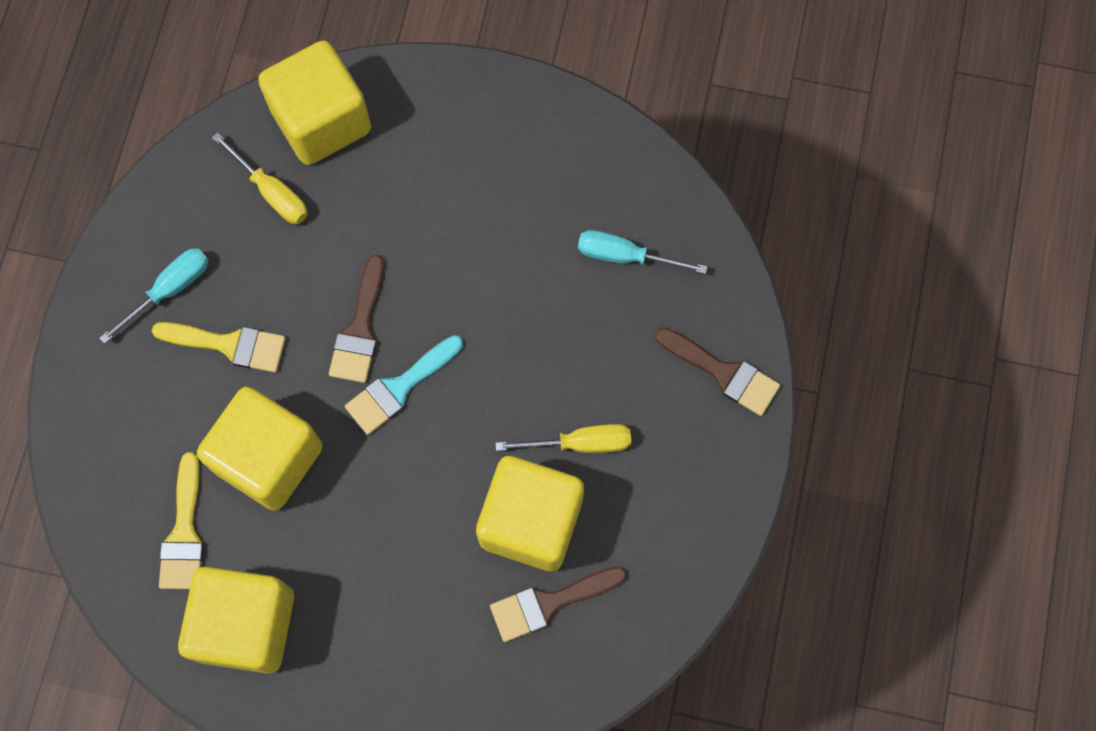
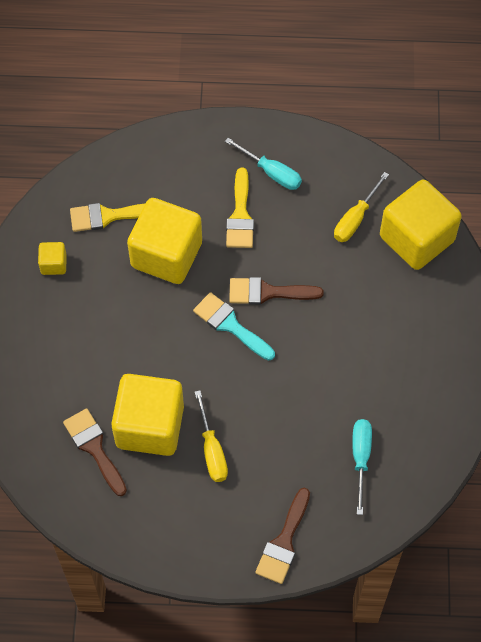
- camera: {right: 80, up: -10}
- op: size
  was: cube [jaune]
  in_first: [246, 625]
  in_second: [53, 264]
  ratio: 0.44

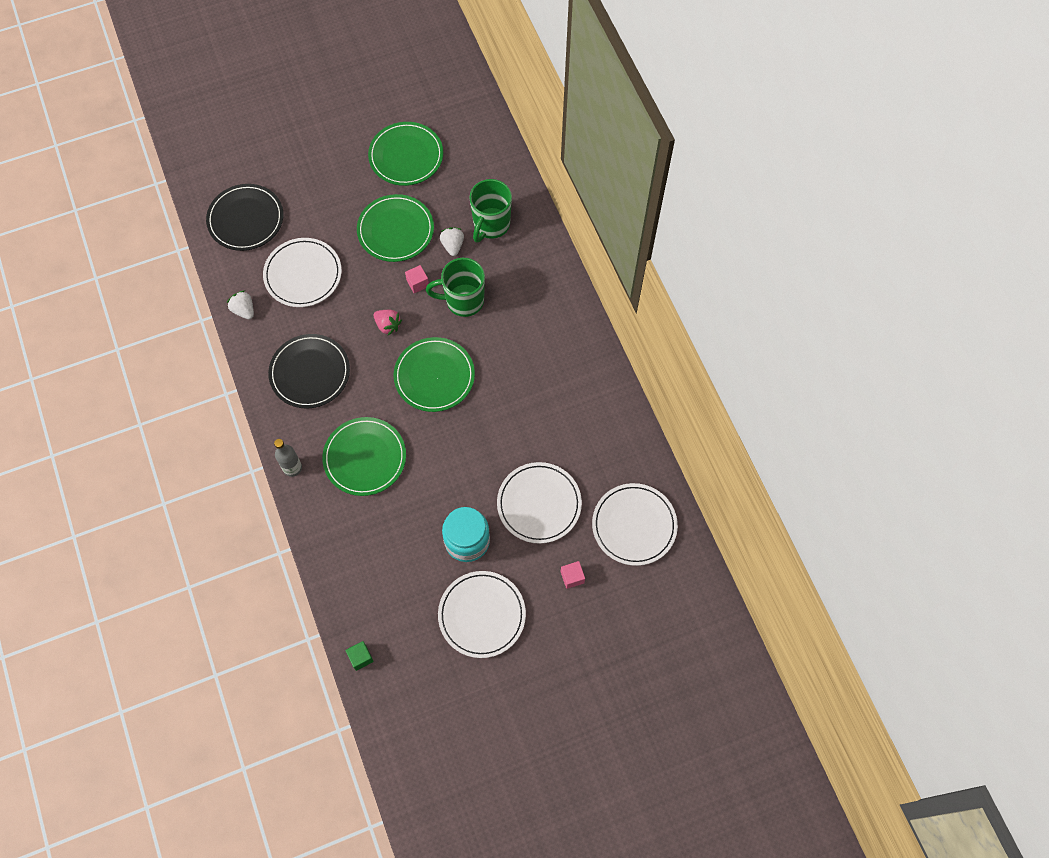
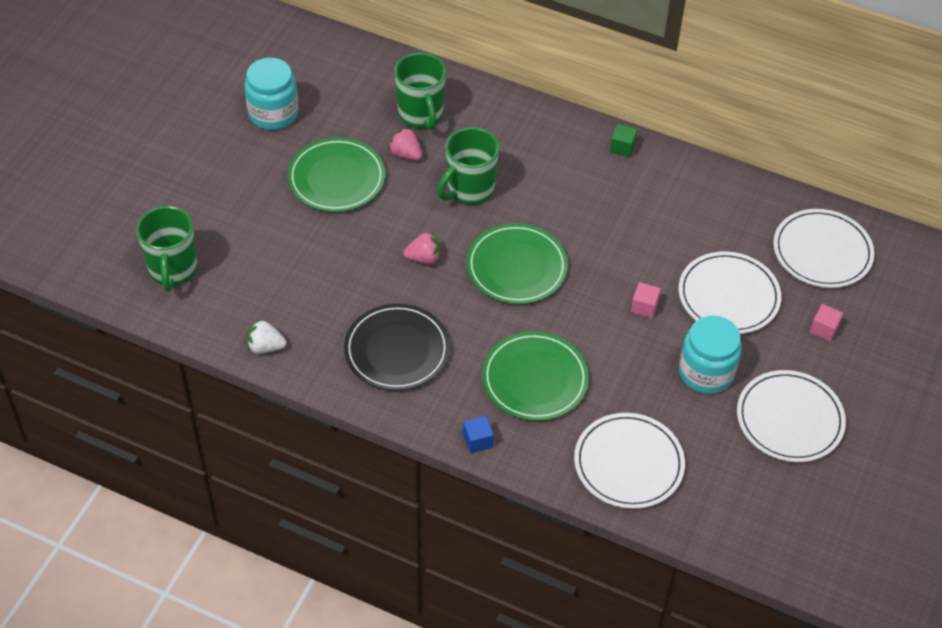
- camera: {right: -45, up: -15}
- op: exchanged
  was: assiette [noir]
  now: tasse [vert]
  in_first: [246, 219]
  in_second: [173, 270]
- op: exchanged
  was: assiette [vert]
  now: bocal [turquoise]
  in_first: [406, 156]
  in_second: [273, 113]
- op: colour
  was: fraise [blanc]
  now: fraise [rose]
  in_first: [452, 245]
  in_second: [405, 154]
- op: exchanged
  was: bouteille [gris]
  now: cube [bleu]
  in_first: [292, 468]
  in_second: [477, 440]
- op: relocated
  was: assiette [blanc]
  in_first: [303, 274]
  in_second: [628, 463]
- op: relocated
  was: cube [vert]
  in_first: [360, 657]
  in_second: [622, 147]
- op: relocated
  was: cube [rose]
  in_first: [417, 283]
  in_second: [644, 307]

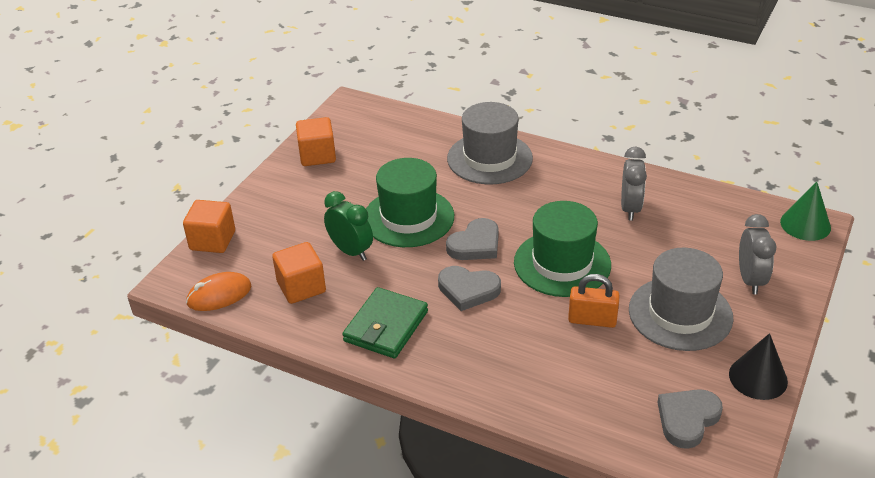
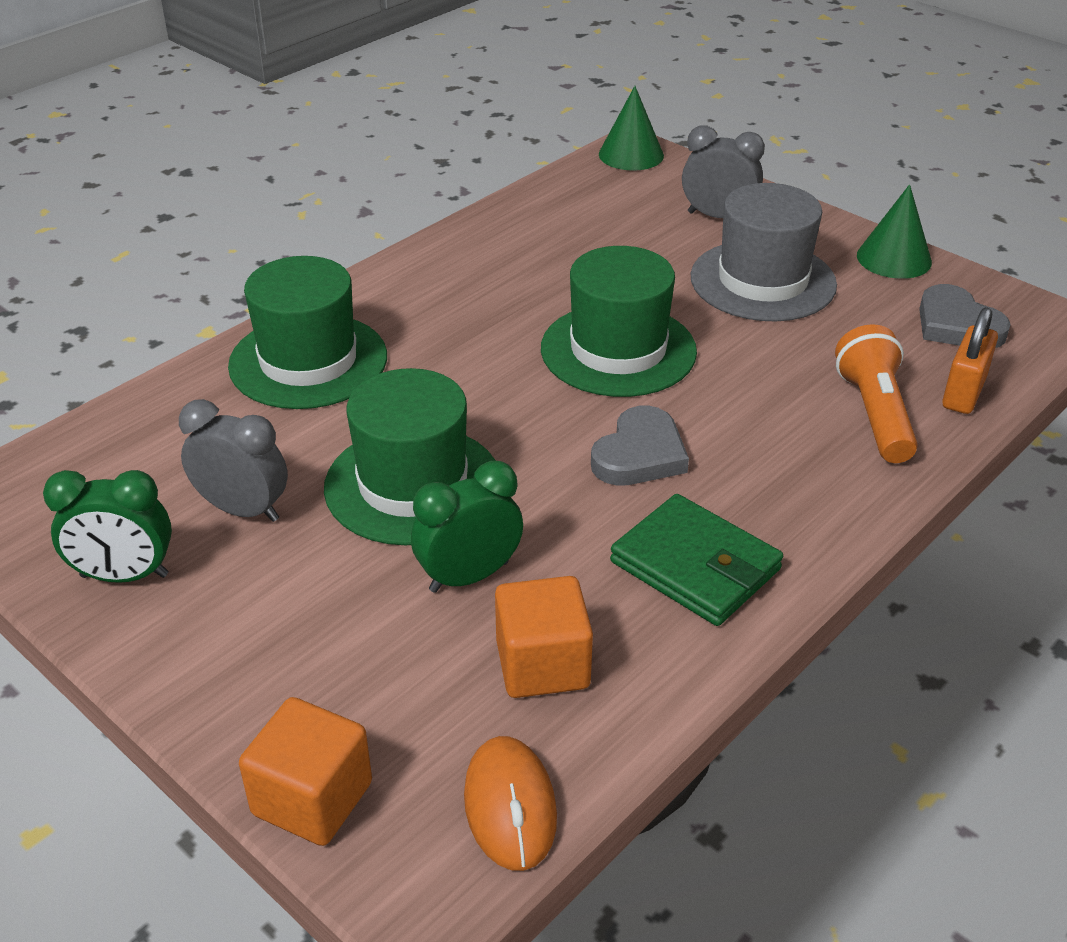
- camera: {right: -75, up: 0}
- op: exchanged
  was: cube [orange]
  now: réveil [vert]
  in_first: [317, 155]
  in_second: [124, 576]
- op: relocated
  was: réveil [gris]
  in_first: [630, 208]
  in_second: [243, 510]
- op: colour
  was: chapeau [gris]
  now: chapeau [vert]
  in_first: [489, 158]
  in_second: [308, 361]
- op: appeared
  now: lampe de poche [orange]
  in_second: [875, 413]
- op: colour
  was: cône [noir]
  now: cône [vert]
  in_first: [758, 377]
  in_second: [894, 258]
- op: relocated
  was: cadenas [orange]
  in_first: [592, 320]
  in_second: [963, 393]
- op: missing
  was: cœur [gris]
  in_first: [475, 244]

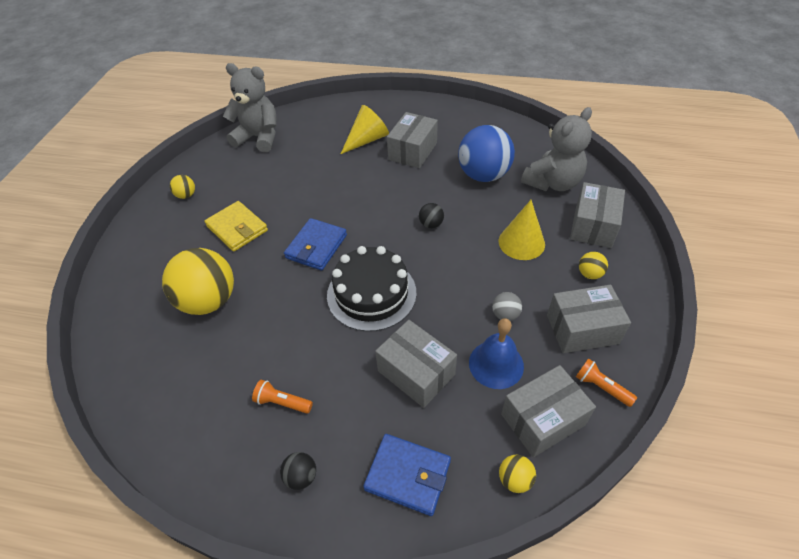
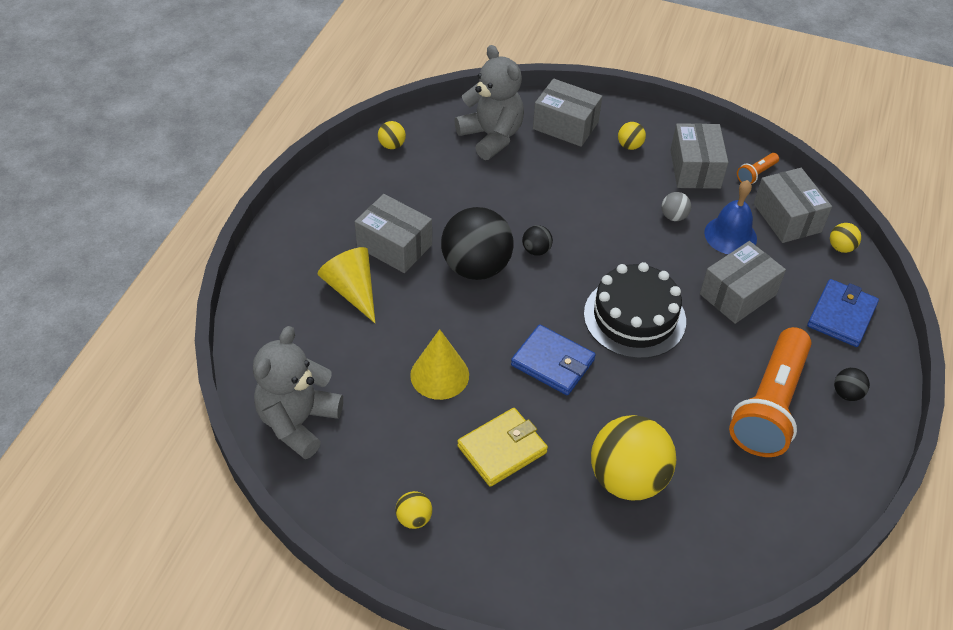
- camera: {right: -85, up: 0}
- op: appeared
  now: balle [jaune]
  in_second: [392, 145]
- op: relocated
  was: cône [jaune]
  in_first: [521, 242]
  in_second: [439, 375]
- op: appeared
  now: balle [noir]
  in_second: [476, 267]
- op: size
  was: lampe de poche [orange]
  in_first: [282, 402]
  in_second: [770, 406]
  ratio: 2.43
- op: missing
  was: balle [bleu]
  in_first: [483, 175]

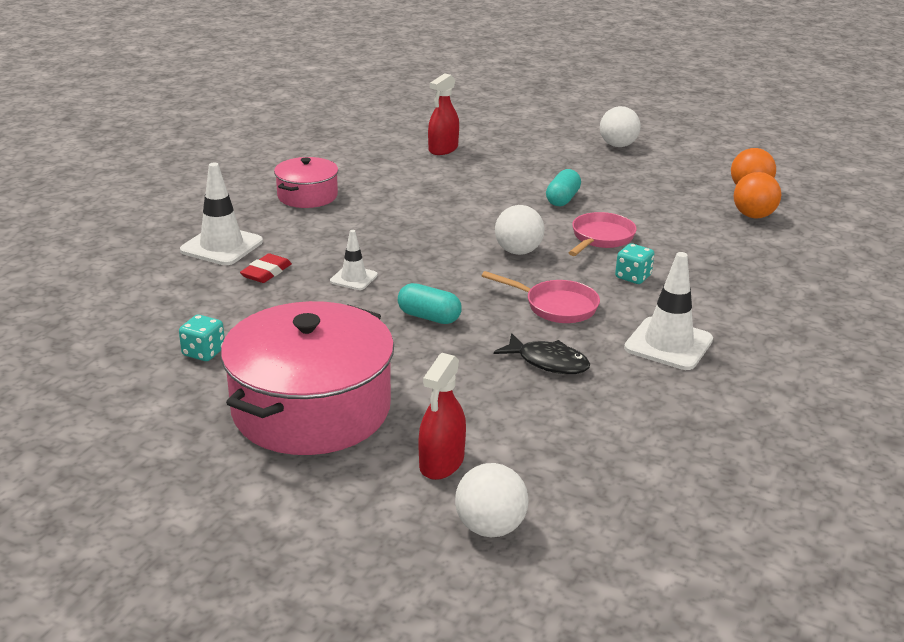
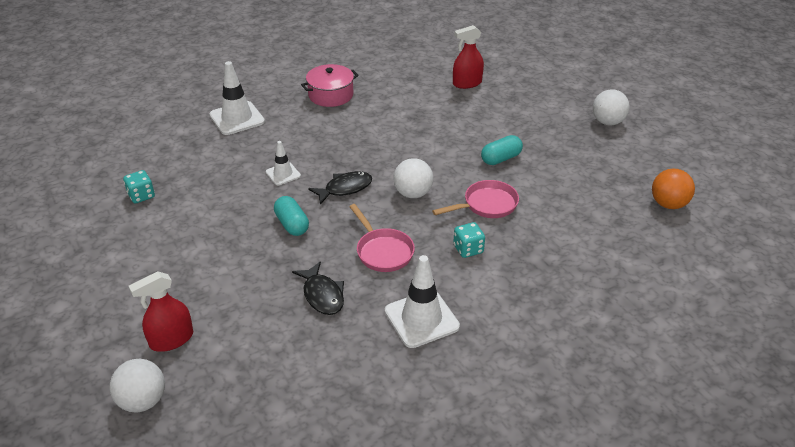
- camera: {right: 35, up: 10}
- op: appeared
  now: poisson [noir]
  in_second: [345, 188]
- op: missing
  was: marmite [rose]
  in_first: [311, 408]
- op: missing
  was: gomme [rouge]
  in_first: [266, 272]
- op: missing
  was: balle [orange]
  in_first: [753, 216]

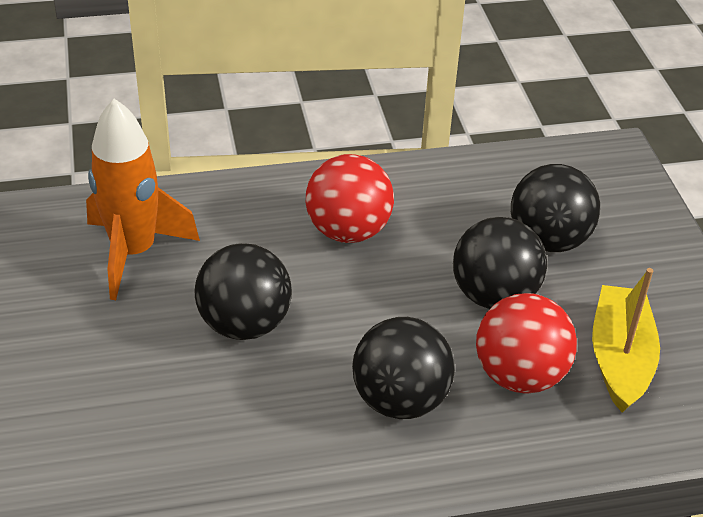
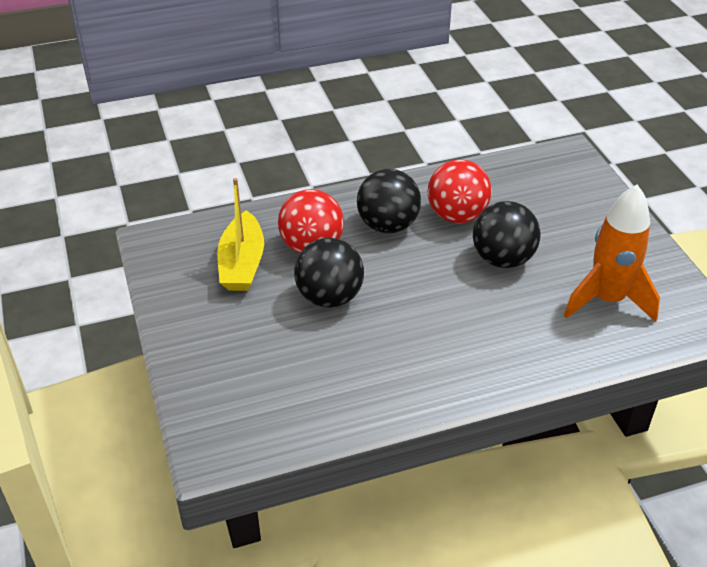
- camera: {right: 175, up: 0}
- op: relocated
  was: balle [rouge]
  in_first: [348, 231]
  in_second: [457, 215]
- op: missing
  was: balle [noir]
  in_first: [548, 240]

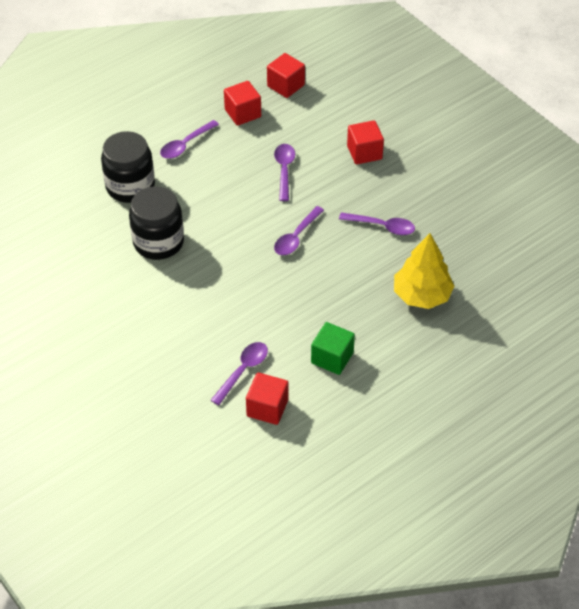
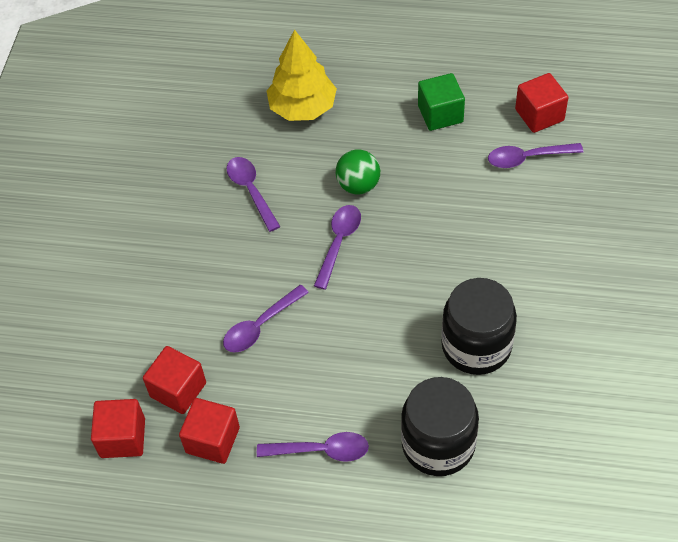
- camera: {right: -130, up: 5}
- op: relocated
  was: cube [rouge]
  in_first: [364, 152]
  in_second: [178, 390]
- op: spun
  was: cuillère [violet]
  in_first: [296, 237]
  in_second: [339, 242]
  clockwise: -60
- op: appeared
  now: balle [vert]
  in_second: [358, 185]

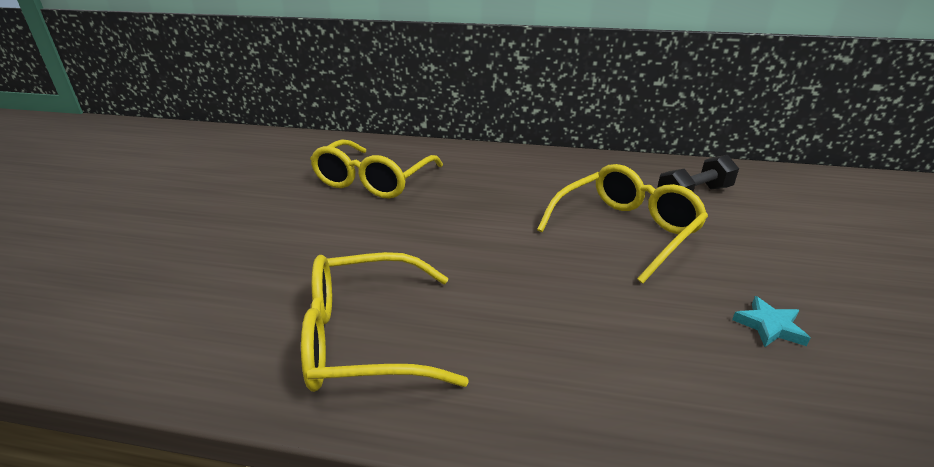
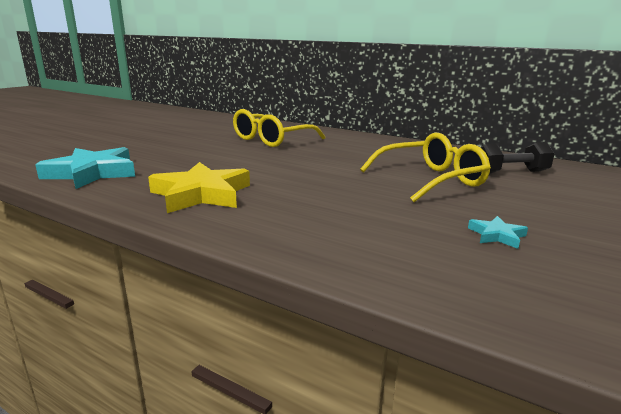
- camera: {right: 20, up: -10}
- op: appeared
  now: étoile [turquoise]
  in_second: [92, 173]
- op: exchanged
  was: lunettes [jaune]
  now: étoile [jaune]
  in_first: [367, 337]
  in_second: [201, 194]

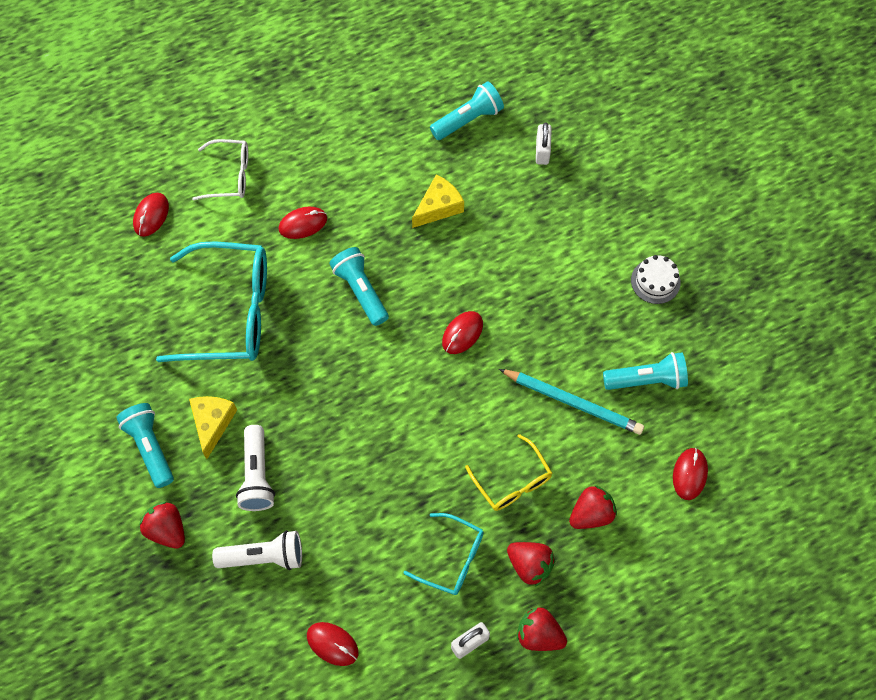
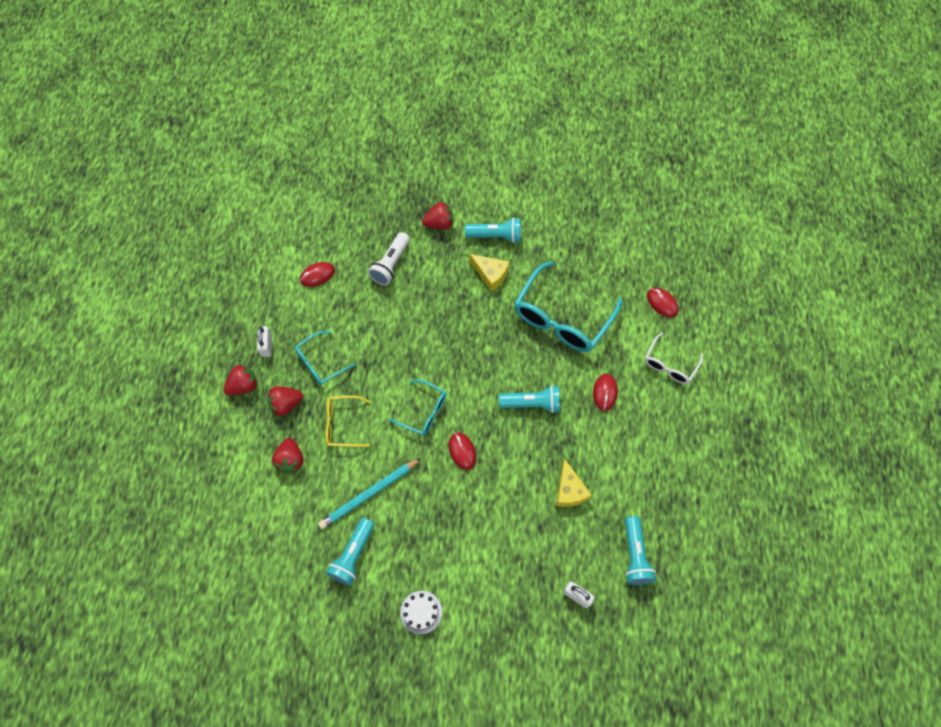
- camera: {right: 120, up: 0}
- op: appeared
  now: lunettes [turquoise]
  in_second: [423, 411]
- op: missing
  was: lampe de poche [blanc]
  in_first: [257, 475]
- op: missing
  was: souris [rouge]
  in_first: [689, 474]

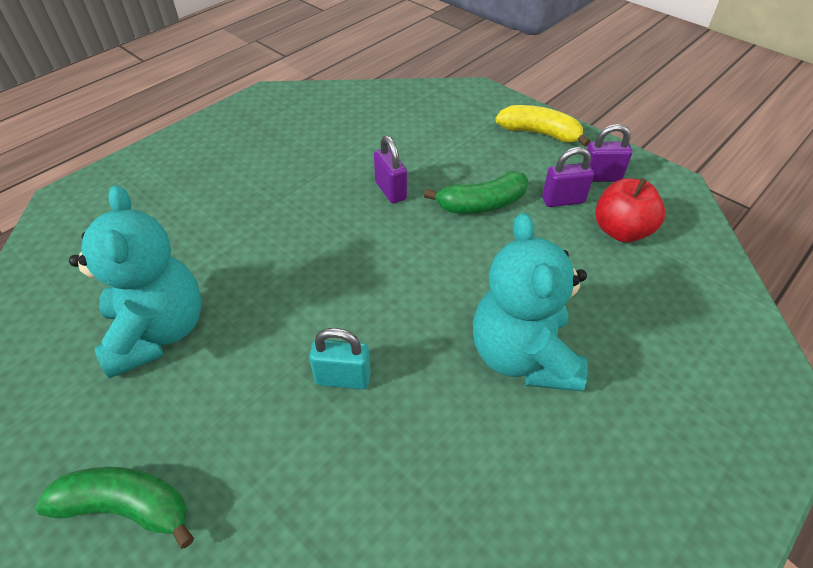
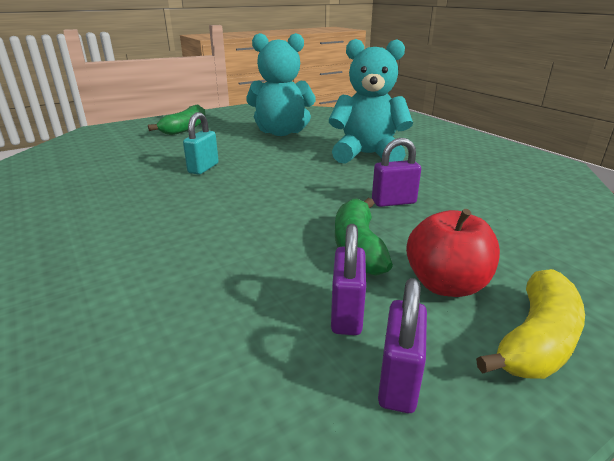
- camera: {right: 105, up: -20}
- op: relocated
  was: ours en peluche [turquoise]
  in_first: [522, 356]
  in_second: [367, 155]
- op: relocated
  was: pomme [rouge]
  in_first: [621, 231]
  in_second: [445, 284]

